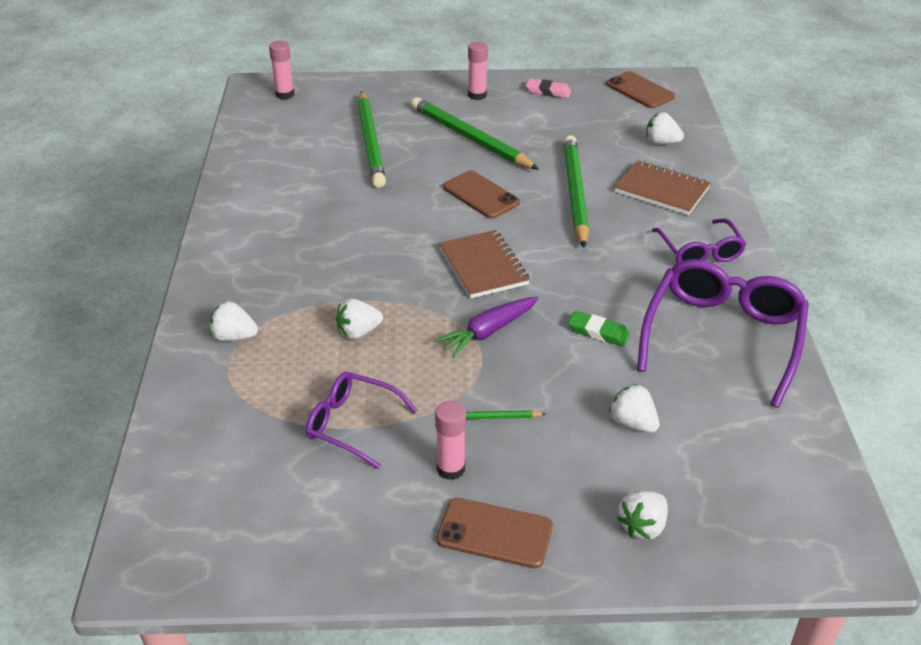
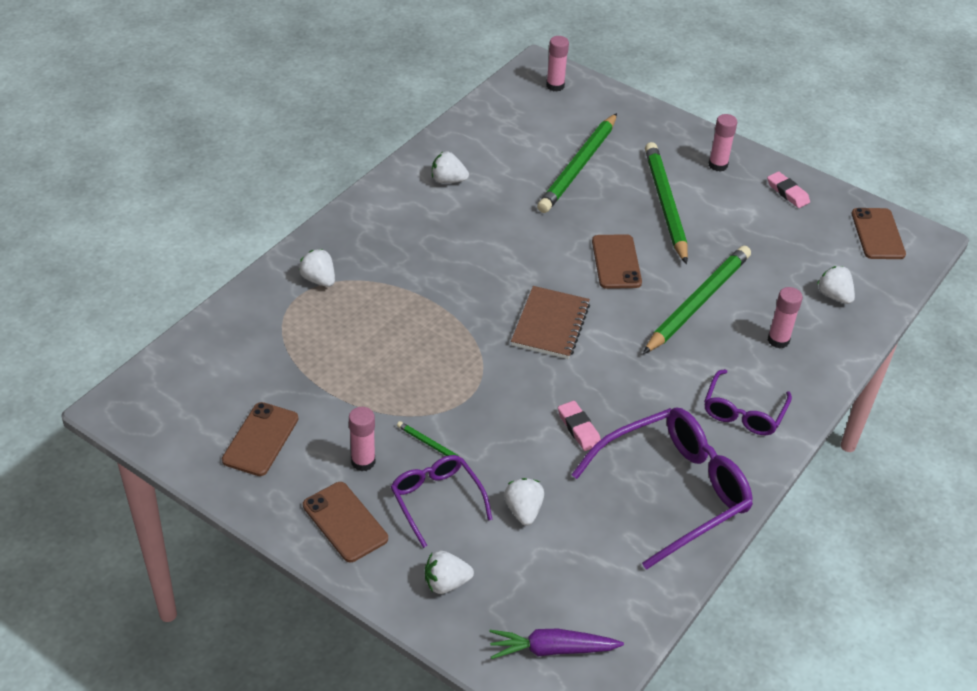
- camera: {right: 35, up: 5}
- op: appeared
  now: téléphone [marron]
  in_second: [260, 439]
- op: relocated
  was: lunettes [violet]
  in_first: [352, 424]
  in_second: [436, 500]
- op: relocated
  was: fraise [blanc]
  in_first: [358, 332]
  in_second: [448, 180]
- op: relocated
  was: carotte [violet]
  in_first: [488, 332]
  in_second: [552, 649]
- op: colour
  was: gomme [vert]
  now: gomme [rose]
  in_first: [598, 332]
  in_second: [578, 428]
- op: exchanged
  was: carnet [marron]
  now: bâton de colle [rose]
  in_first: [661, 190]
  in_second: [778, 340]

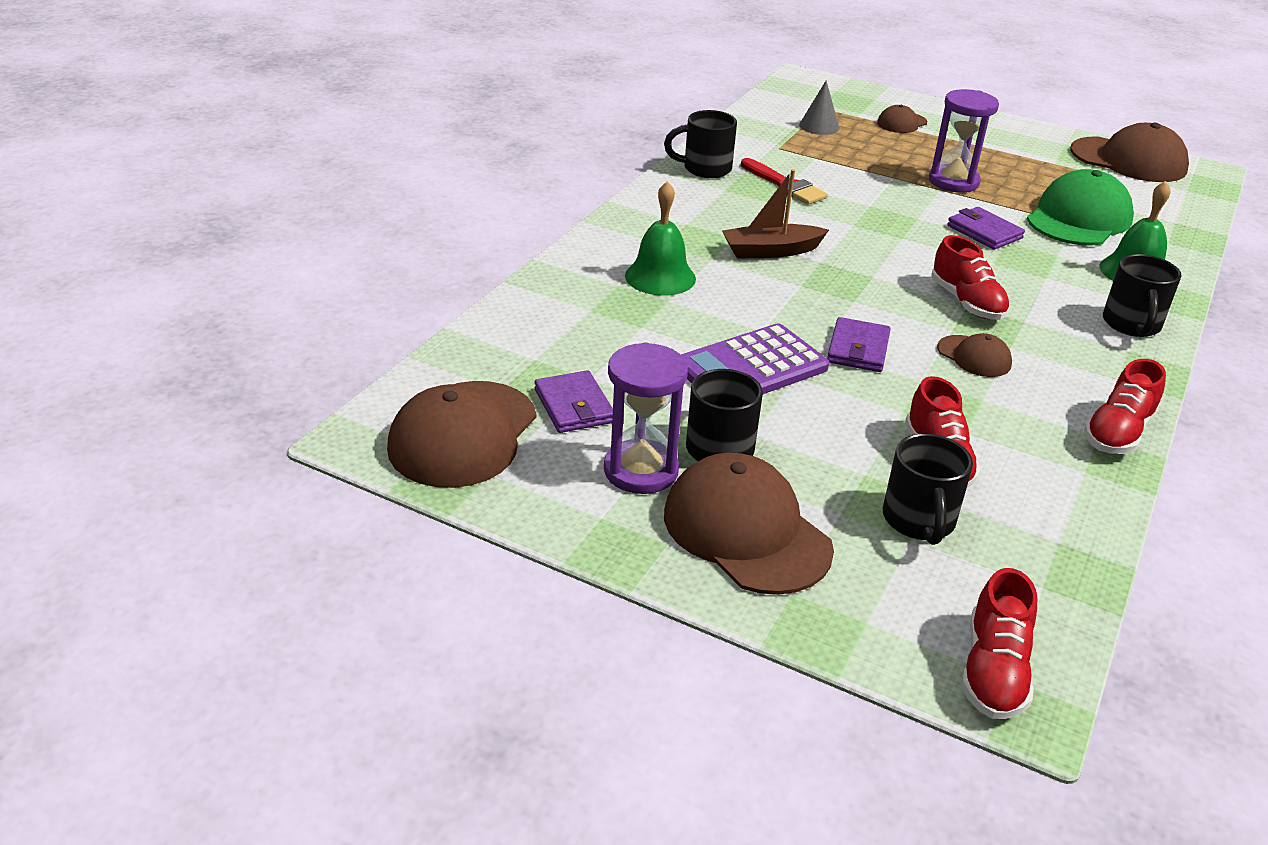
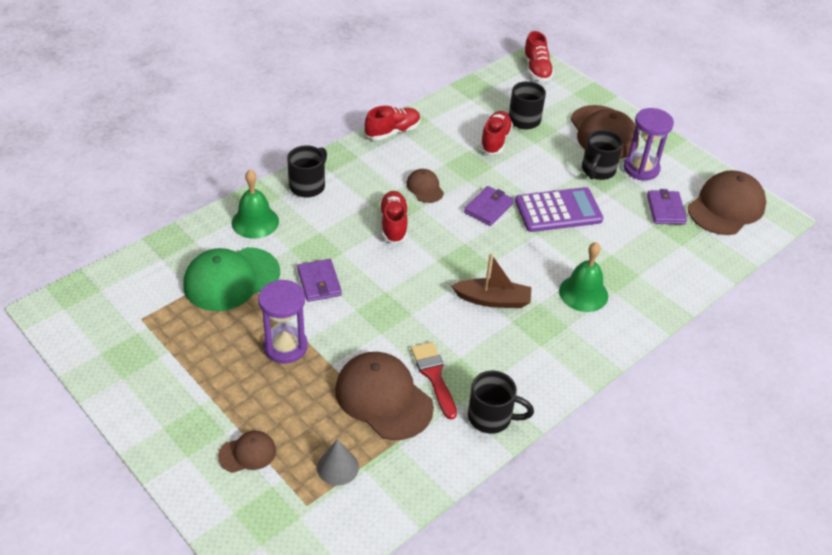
- camera: {right: -160, up: 10}
- op: relocated
  was: casquette [marron]
  in_first: [1128, 160]
  in_second: [383, 398]
- op: spun
  was: chaussure [rouge]
  in_first: [993, 671]
  in_second: [536, 69]
  clockwise: 135

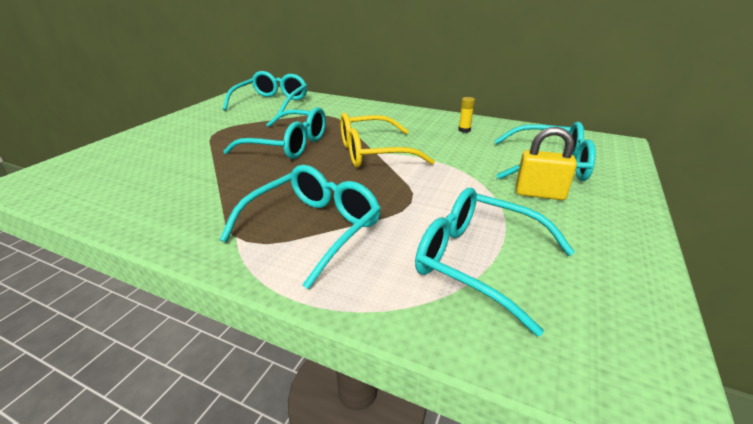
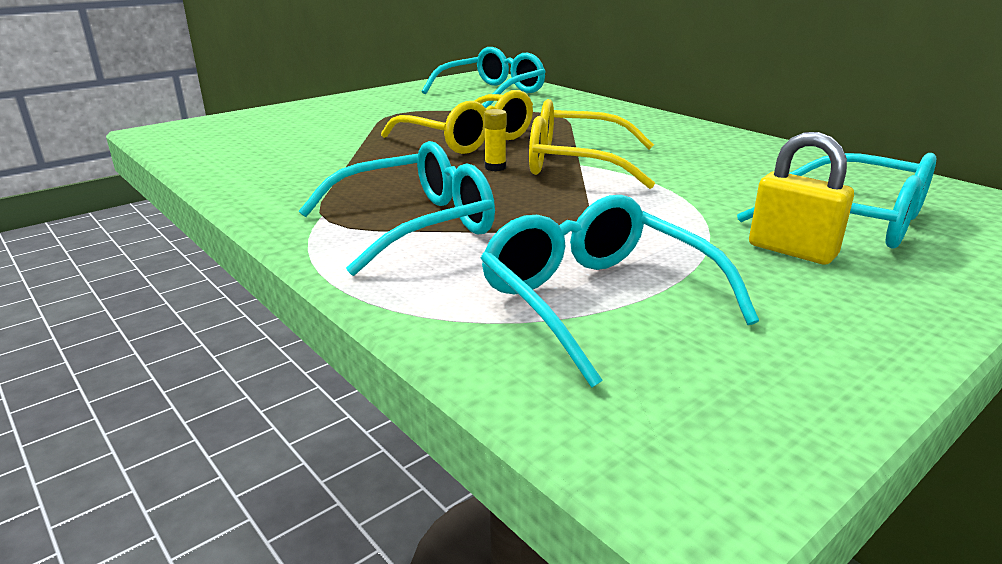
- camera: {right: 25, up: -5}
- op: colour
  was: lunettes [turquoise]
  now: lunettes [jaune]
  in_first: [288, 145]
  in_second: [468, 139]
- op: relocated
  was: bâton de colle [jaune]
  in_first: [464, 130]
  in_second: [495, 167]

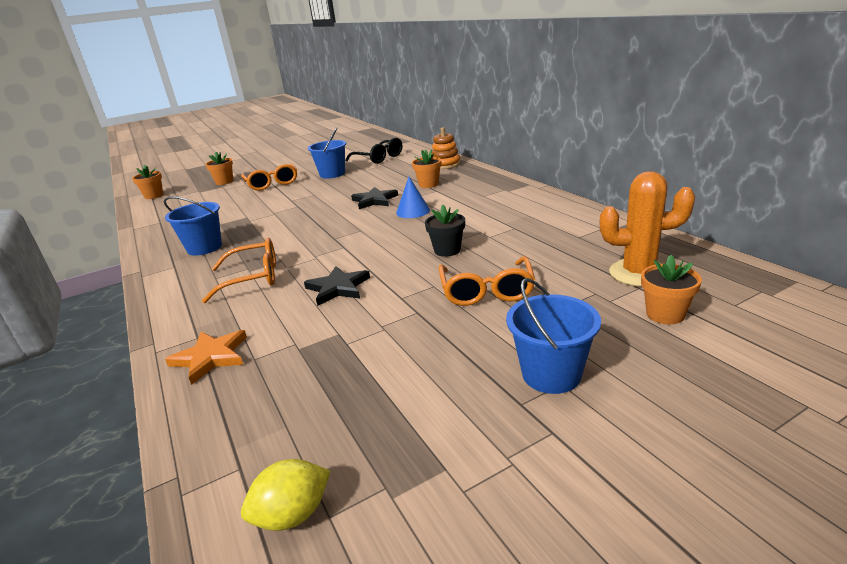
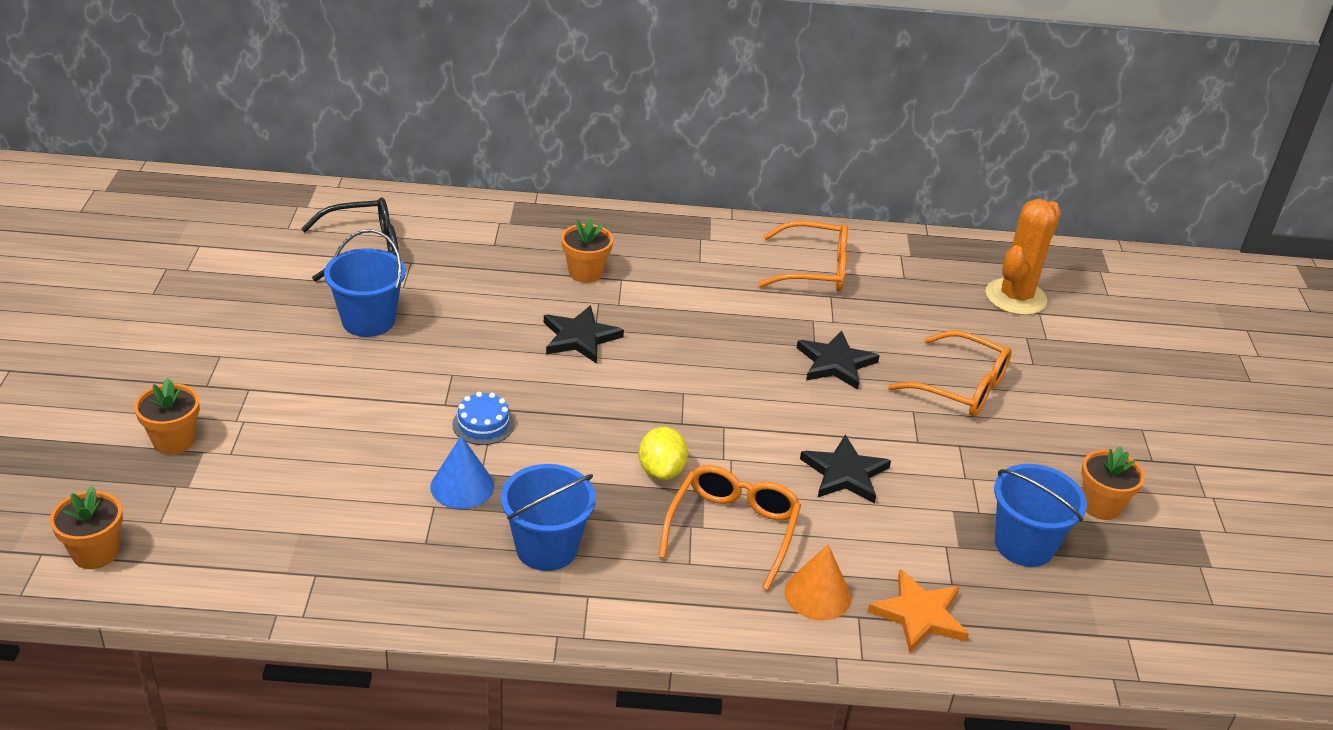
- camera: {right: -65, up: 10}
- op: relocated
  was: cône [bleu]
  in_first: [413, 211]
  in_second: [462, 486]
- op: appeared
  now: gâteau [bleu]
  in_second: [483, 424]
- op: relocated
  was: citron [jaune]
  in_first: [293, 514]
  in_second: [661, 471]
- op: relocated
  was: lunettes [orange]
  in_first: [272, 184]
  in_second: [814, 269]
- op: appeared
  now: cône [orange]
  in_second: [817, 594]
- op: exchanged
  was: pot de fleurs [noir]
  now: étoile [noir]
  in_first: [447, 250]
  in_second: [835, 363]
- op: relocated
  was: seau [bleu]
  in_first: [551, 374]
  in_second: [1024, 545]
- op: relocated
  was: pot de fleurs [orange]
  in_first: [665, 314]
  in_second: [1100, 506]
- op: missing
  was: jouet à empiler [orange]
  in_first: [445, 164]

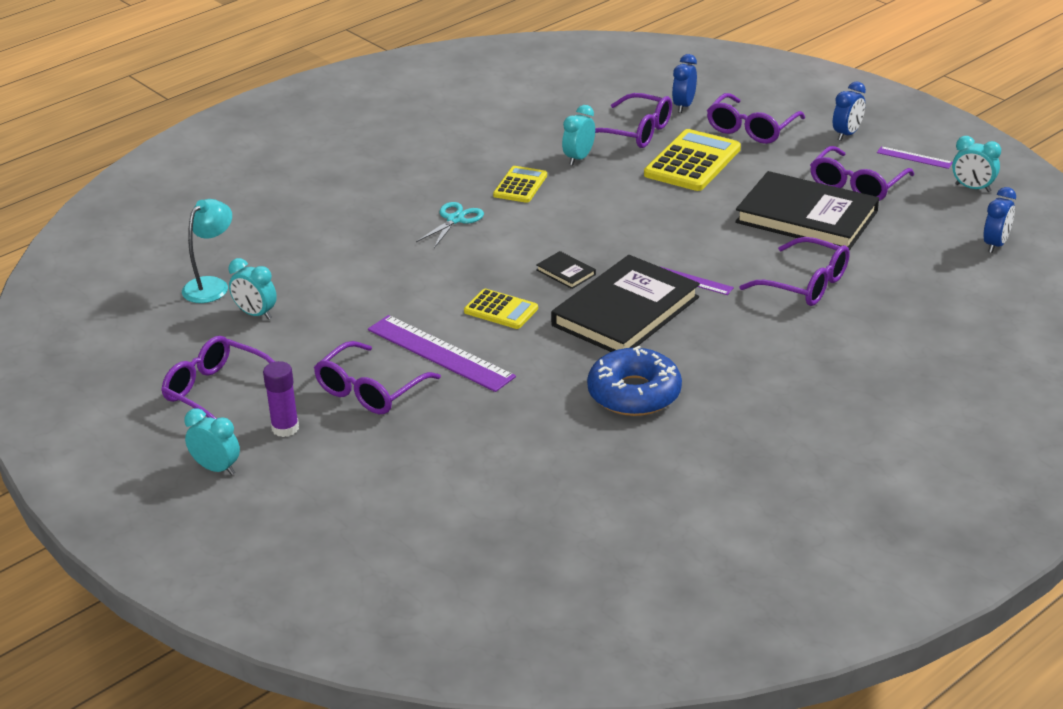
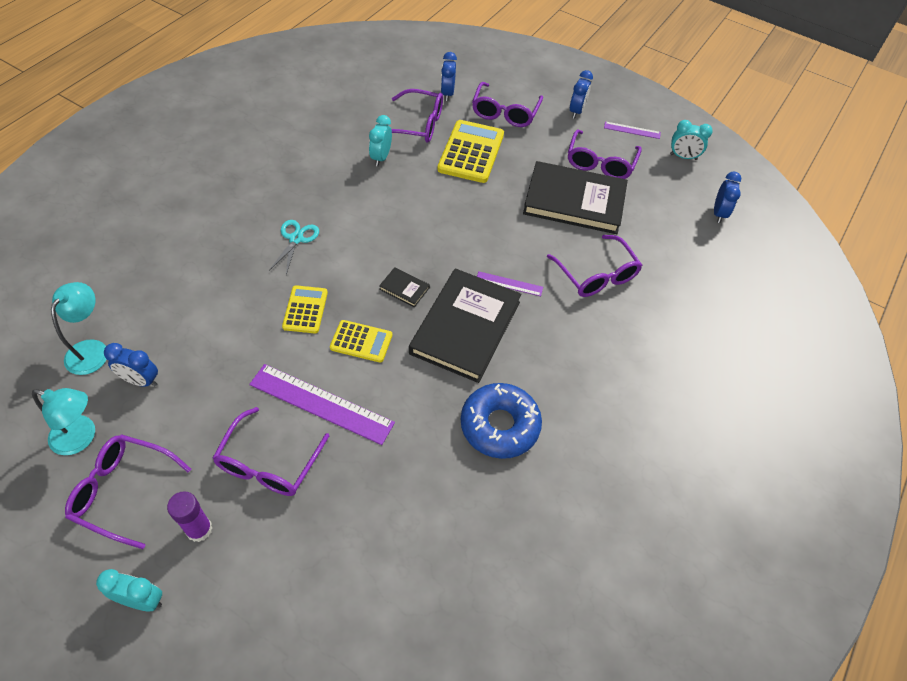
- camera: {right: -20, up: 20}
- op: appeared
  now: lampe [turquoise]
  in_second: [81, 438]
- op: colour
  was: réveil [turquoise]
  now: réveil [bleu]
  in_first: [255, 314]
  in_second: [141, 380]
- op: relocated
  was: calculatrice [jaune]
  in_first: [520, 185]
  in_second: [305, 310]
- op: spun
  was: lunettes [violet]
  in_first: [805, 284]
  in_second: [596, 275]
  clockwise: 45

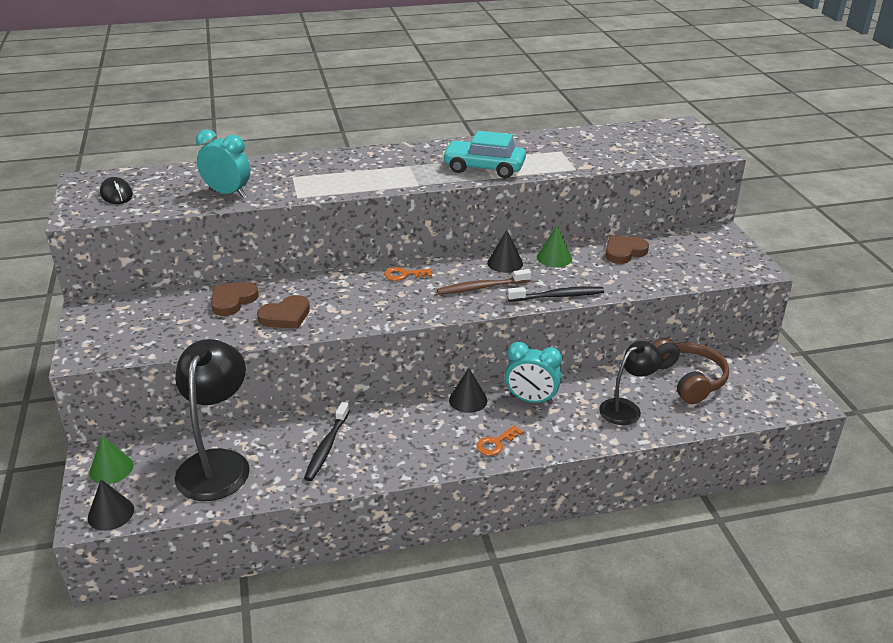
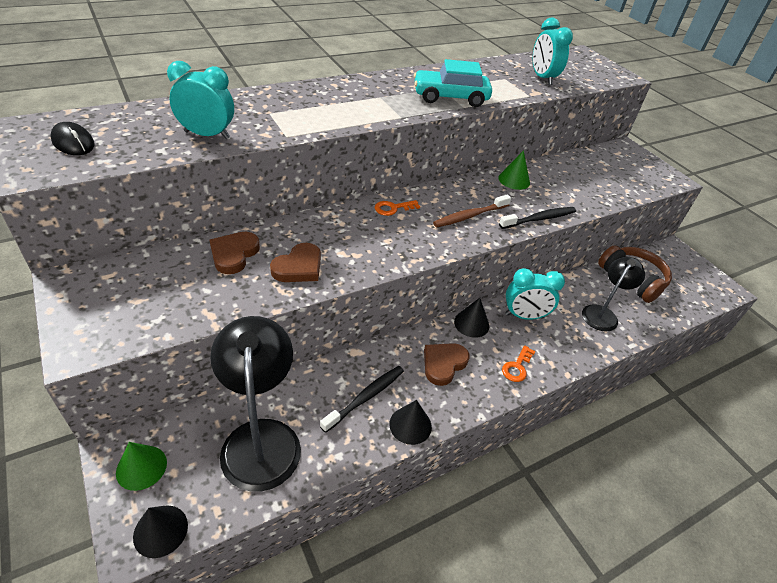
- camera: {right: -20, up: 10}
- op: spun
  was: brosse à dents [noir]
  in_first: [327, 447]
  in_second: [365, 397]
  clockwise: -135
- op: relocated
  was: cône [noir]
  in_first: [505, 263]
  in_second: [410, 425]
- op: relocated
  was: cœur [marron]
  in_first: [624, 252]
  in_second: [443, 364]
- op: appeared
  now: réveil [turquoise]
  in_second: [542, 78]

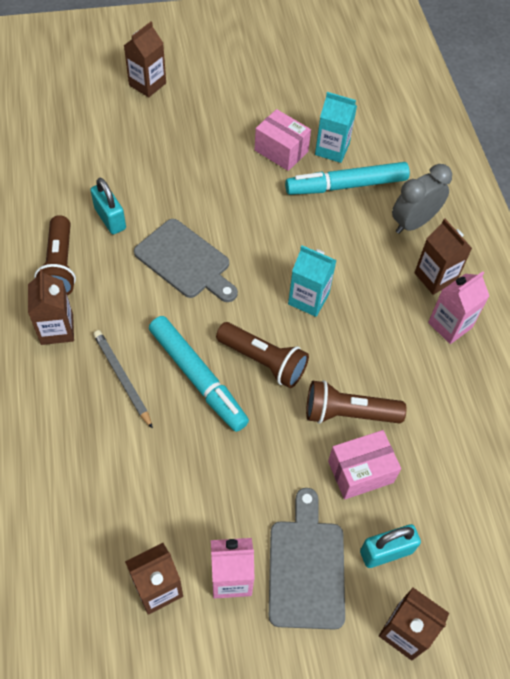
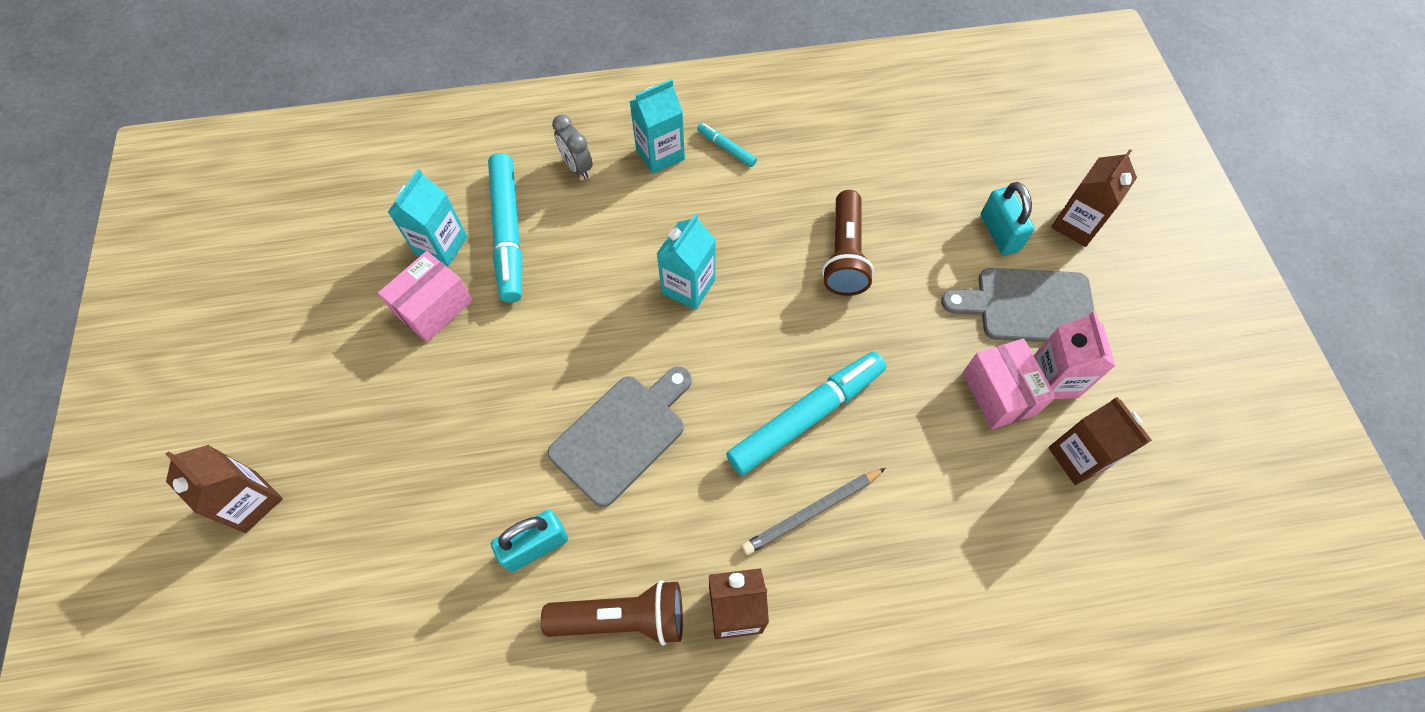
- camera: {right: -85, up: 5}
- op: size
  was: réveil [gris]
  in_first: [413, 223]
  in_second: [577, 167]
  ratio: 0.66
- op: colour
  was: brique de lait [marron]
  now: brique de lait [turquoise]
  in_first: [435, 277]
  in_second: [660, 154]
- op: exchanged
  was: brique de lait [rose]
  now: feutre [turquoise]
  in_first: [450, 325]
  in_second: [726, 148]
- op: relocated
  was: boîte [rose]
  in_first: [360, 472]
  in_second: [999, 393]
- op: missing
  was: lampe de poche [marron]
  in_first: [263, 361]

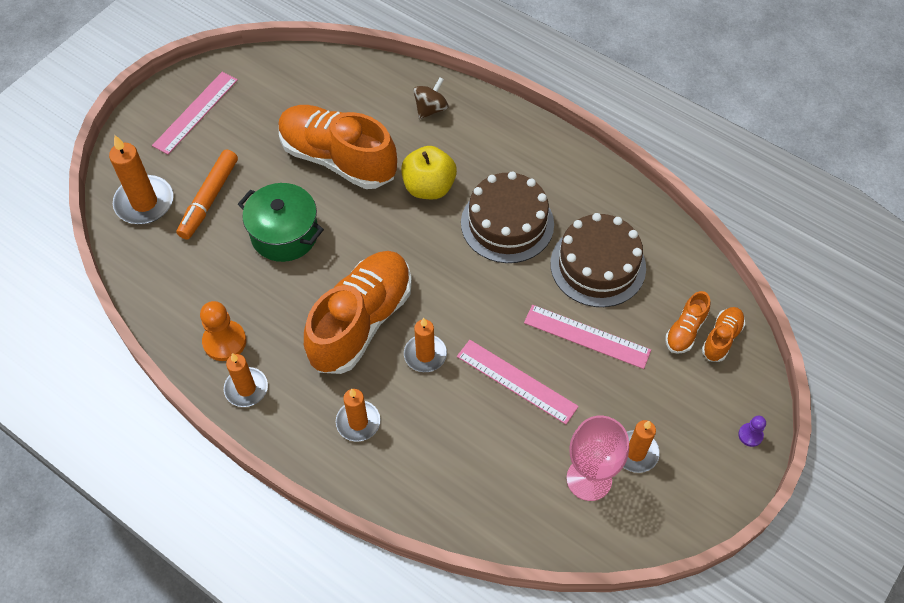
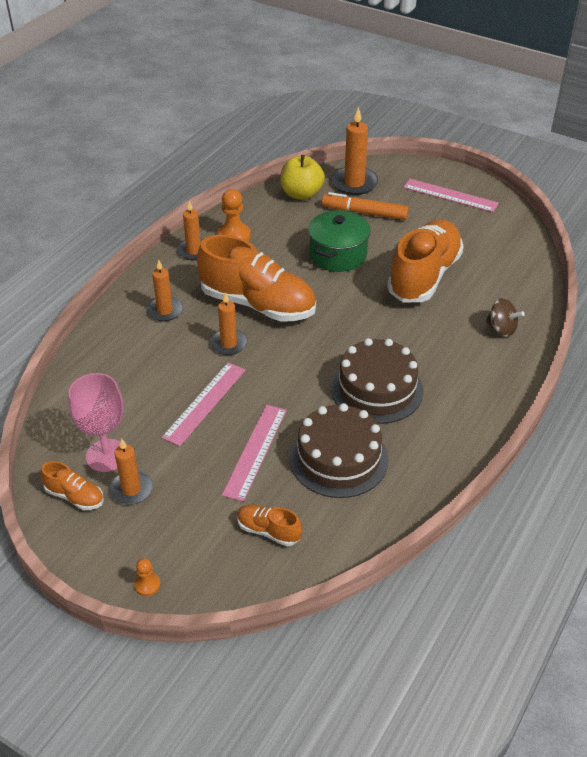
- camera: {right: 85, up: -15}
- op: relocated
  was: chaussure [orange]
  in_first: [721, 338]
  in_second: [75, 496]
- op: colour
  was: pion [violet]
  now: pion [orange]
  in_first: [750, 435]
  in_second: [147, 585]
- op: relocated
  was: pomme [jaune]
  in_first: [429, 187]
  in_second: [301, 194]

